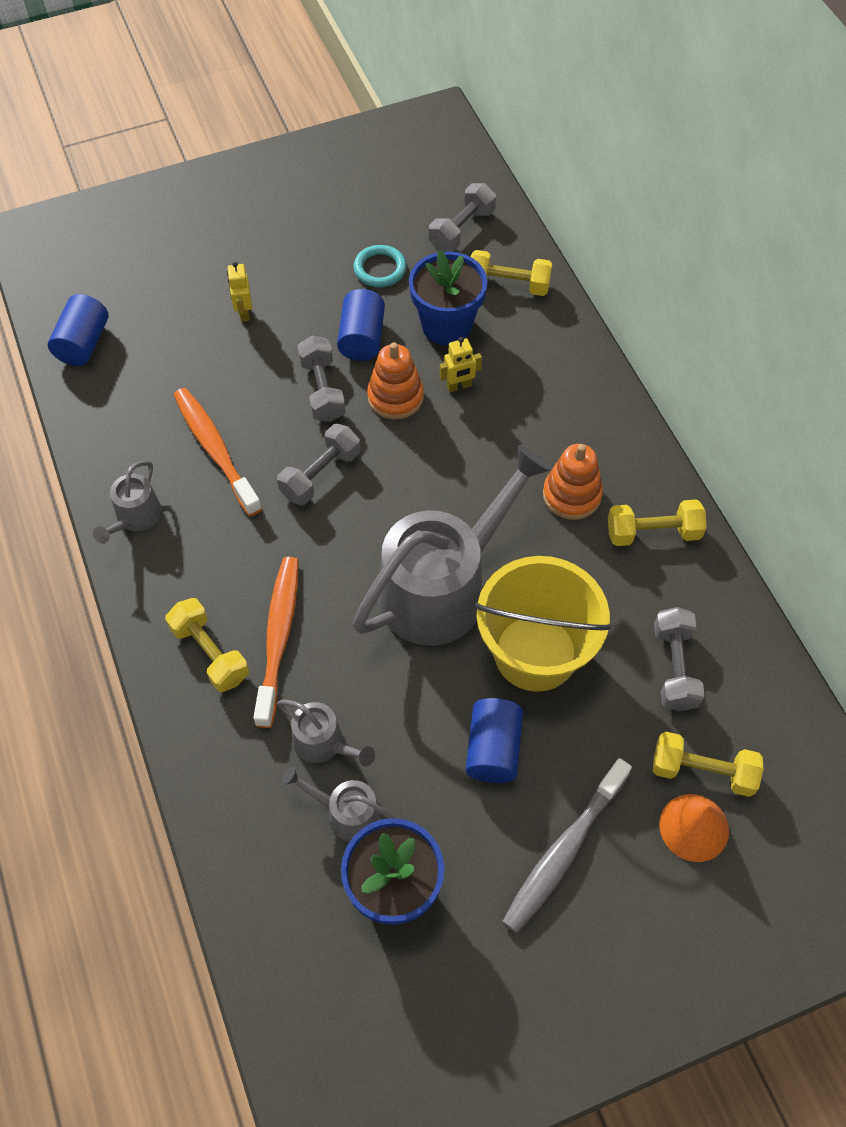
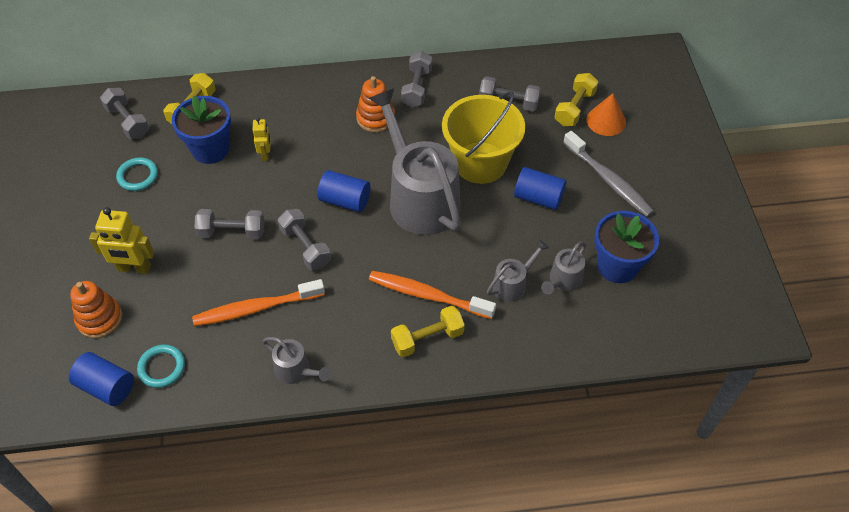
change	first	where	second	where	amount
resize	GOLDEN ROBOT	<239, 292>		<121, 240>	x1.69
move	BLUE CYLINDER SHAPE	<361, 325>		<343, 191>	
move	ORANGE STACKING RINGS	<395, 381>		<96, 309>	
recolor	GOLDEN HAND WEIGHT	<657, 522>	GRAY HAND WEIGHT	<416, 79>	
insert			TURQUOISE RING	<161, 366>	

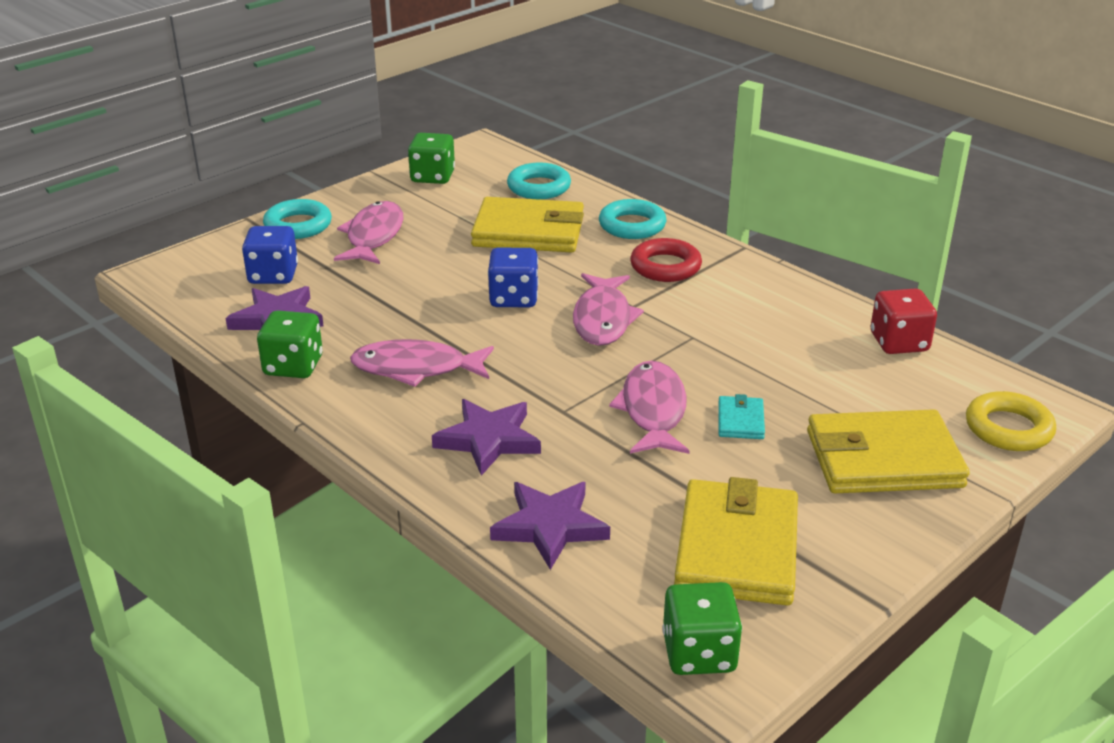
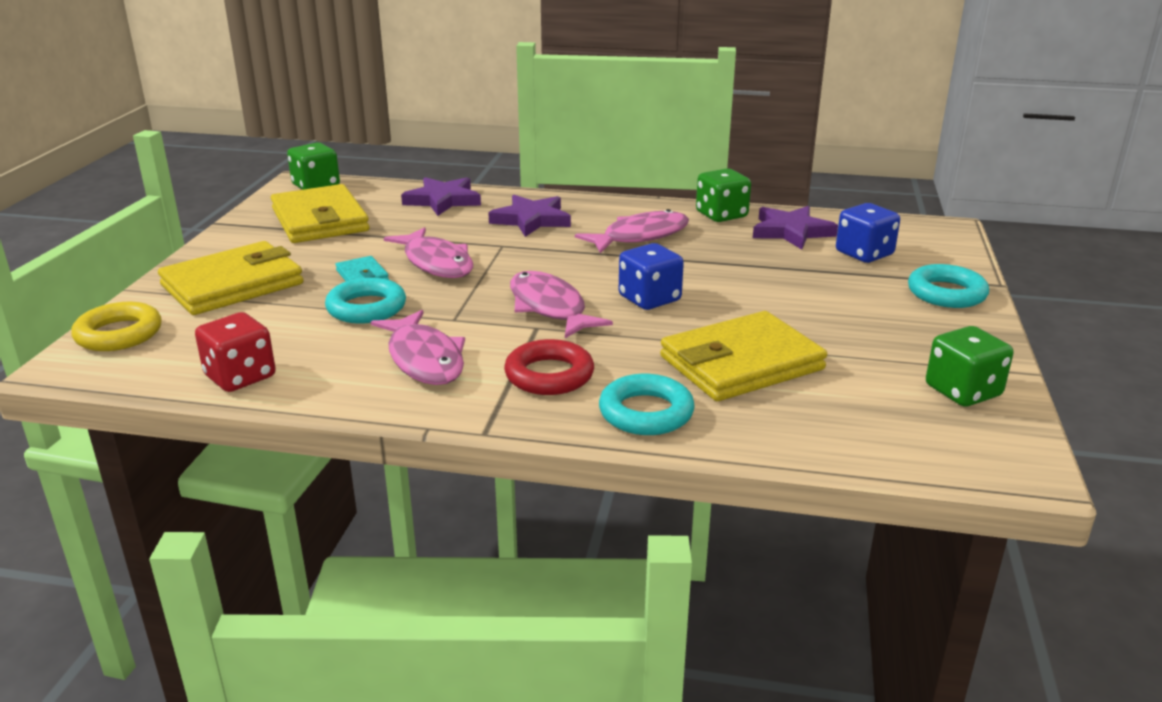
change	first	where	second	where	amount
move	TURQUOISE RING	<539, 181>		<365, 300>	
move	ROSY FISH	<368, 232>		<418, 347>	

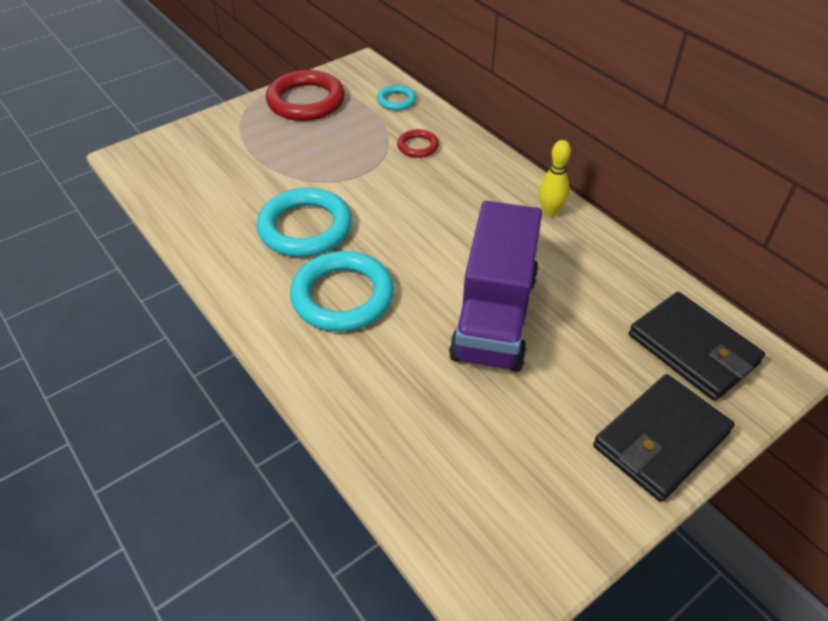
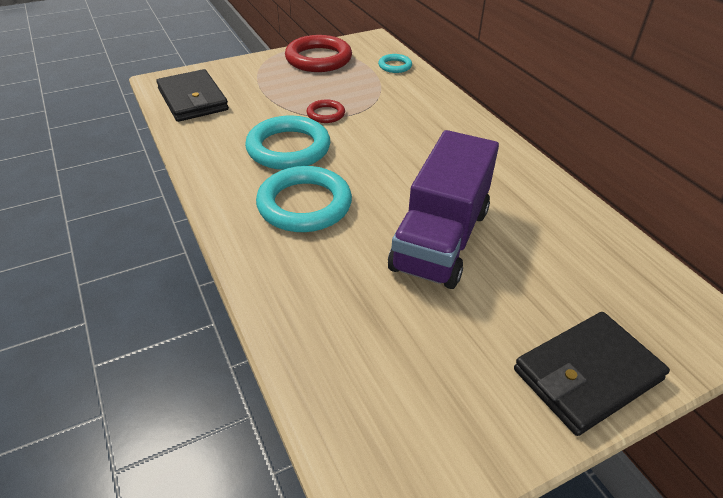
change	first	where	second	where	amount
move	CRIMSON RING	<418, 143>		<326, 111>	
delete	GOLDEN SKITTLE	<555, 178>			
move	JET-BLACK WALLET	<697, 346>		<192, 95>	

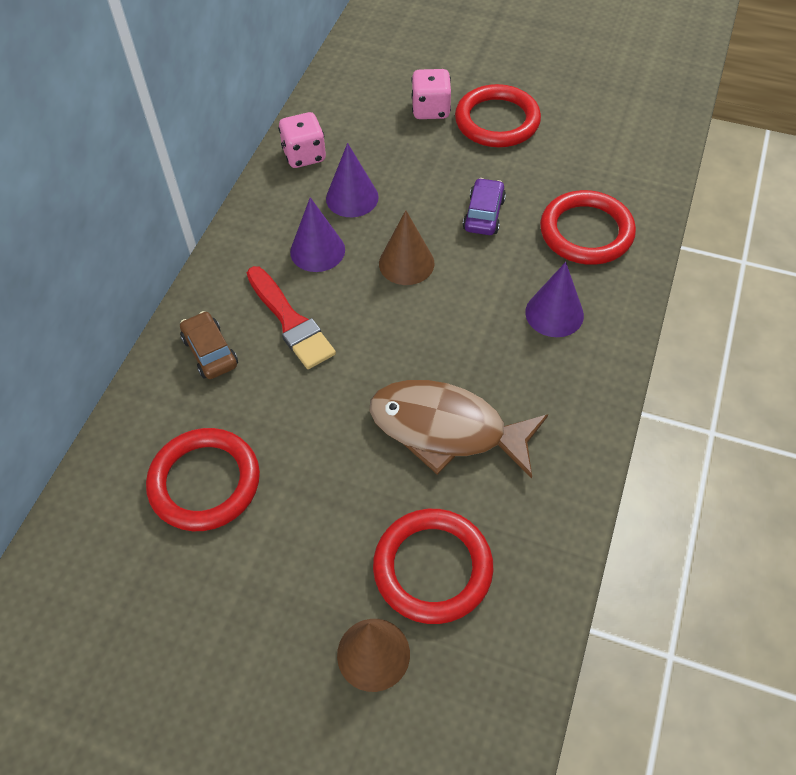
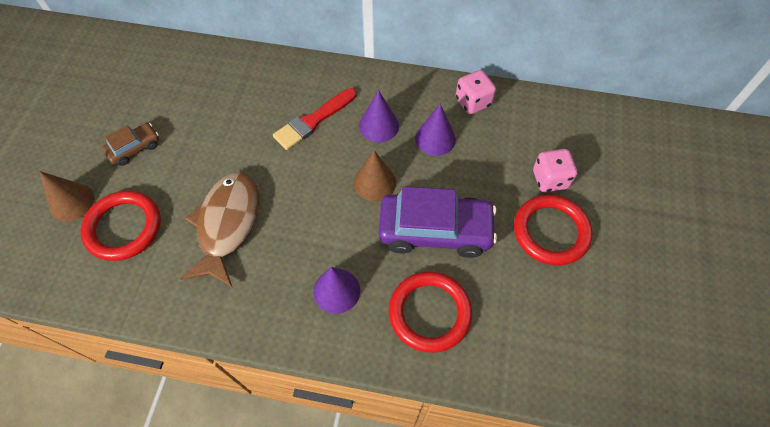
change	first	where	second	where	amount
resize	VIOLET TOY CAR	<484, 206>		<438, 222>	x1.99
move	RUSSET TOY CAR	<209, 345>		<130, 144>	
delete	CRIMSON RING	<203, 479>			

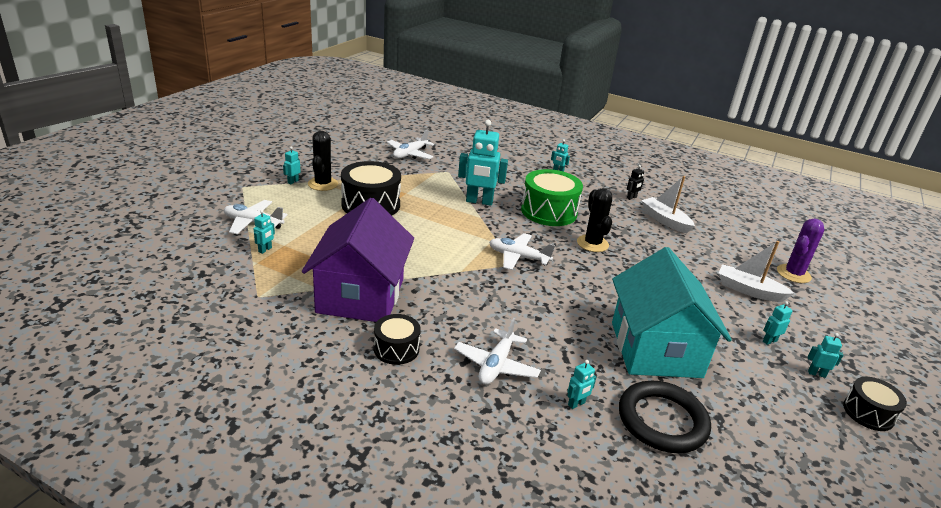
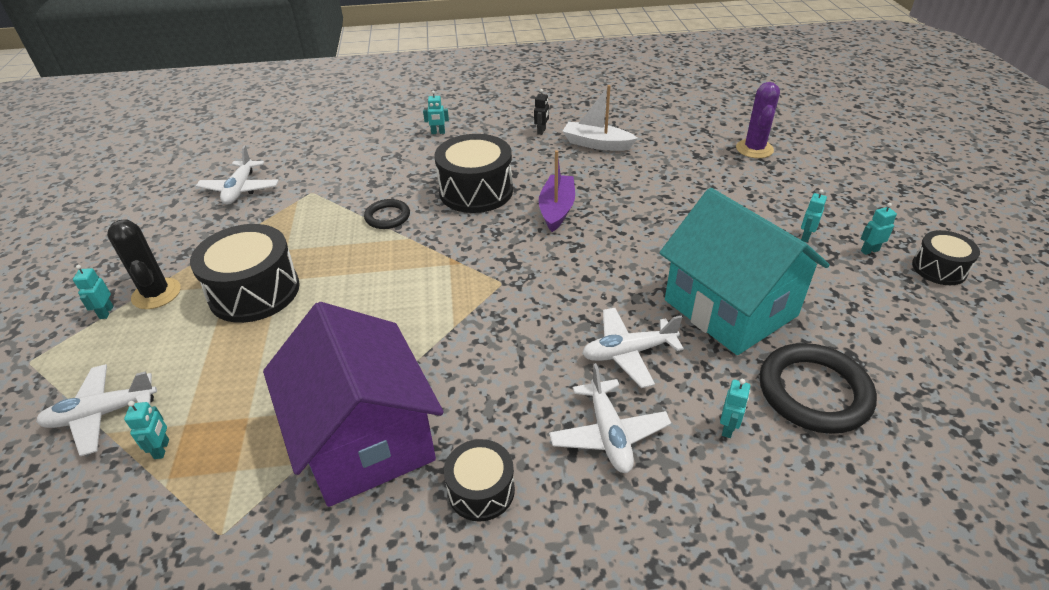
change	first	where	second	where	amount
replace	TURQUOISE ROBOT	<483, 163>	JET-BLACK RING	<387, 214>	
recolor	GREEN TOY DRUM	<552, 197>	JET-BLACK TOY DRUM	<473, 173>	
replace	JET-BLACK PRICKLY PLANT	<594, 220>	VIOLET SAILBOAT	<557, 191>	
move	WHITE AEROPLANE	<522, 251>		<633, 348>	
delete	WHITE SAILBOAT	<756, 271>			

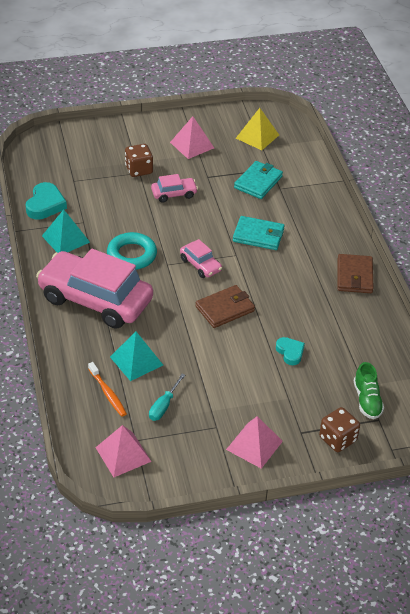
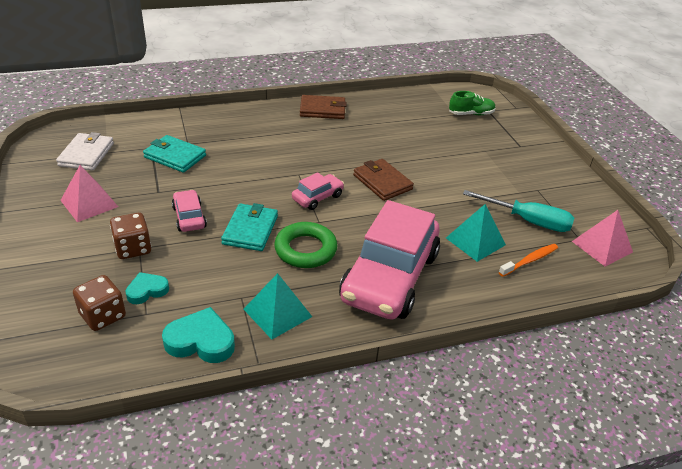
change	first	where	second	where	amount
replace	GOLDEN PYRAMID	<257, 129>	WHITE WALLET	<85, 151>	
move	TURQUOISE WALLET	<258, 233>		<249, 227>	
recolor	TURQUOISE RING	<132, 251>	GREEN RING	<306, 245>	
move	TURQUOISE HEART SHAPE	<290, 351>		<147, 288>	
resize	TURQUOISE HAND SCREWDRIVER	<167, 397>		<518, 211>	x1.65
move	RUSSET DICE	<339, 429>		<99, 303>	
delete	ROSY PYRAMID	<254, 442>			

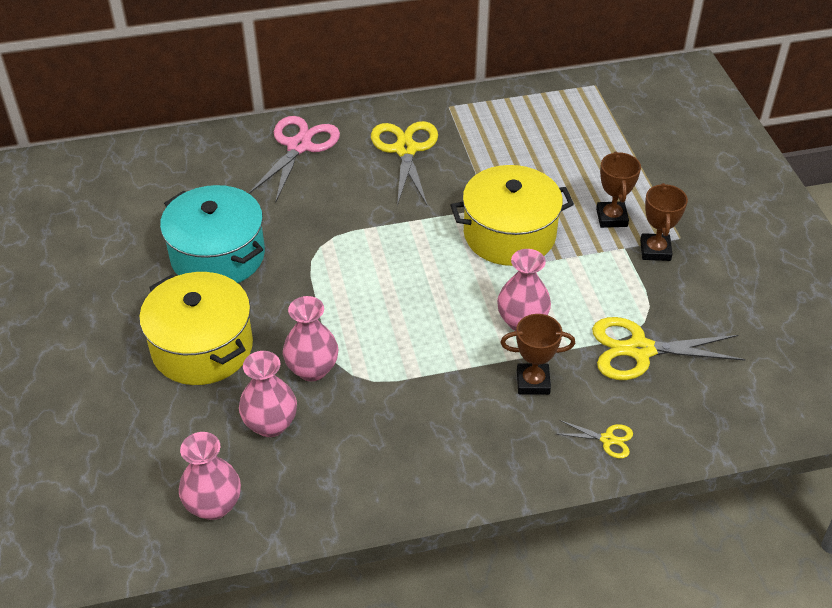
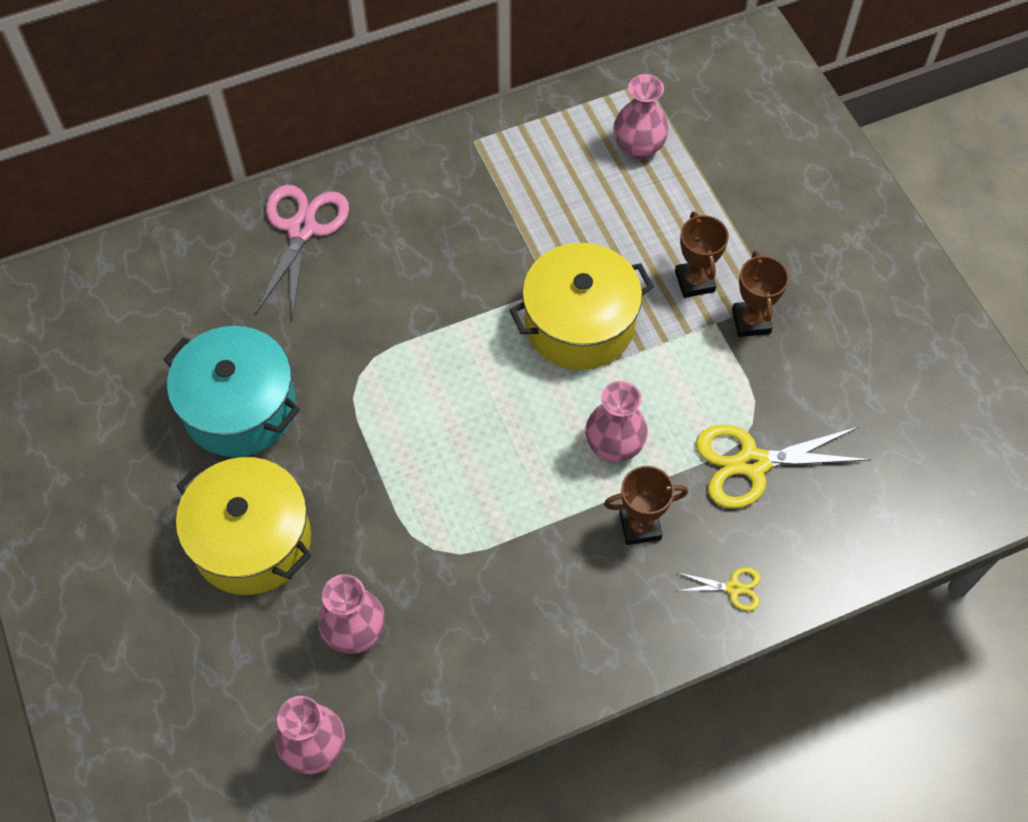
change	first	where	second	where	amount
delete	GOLDEN SCISSORS	<404, 163>			
move	ROSY VASE	<310, 338>		<641, 117>	

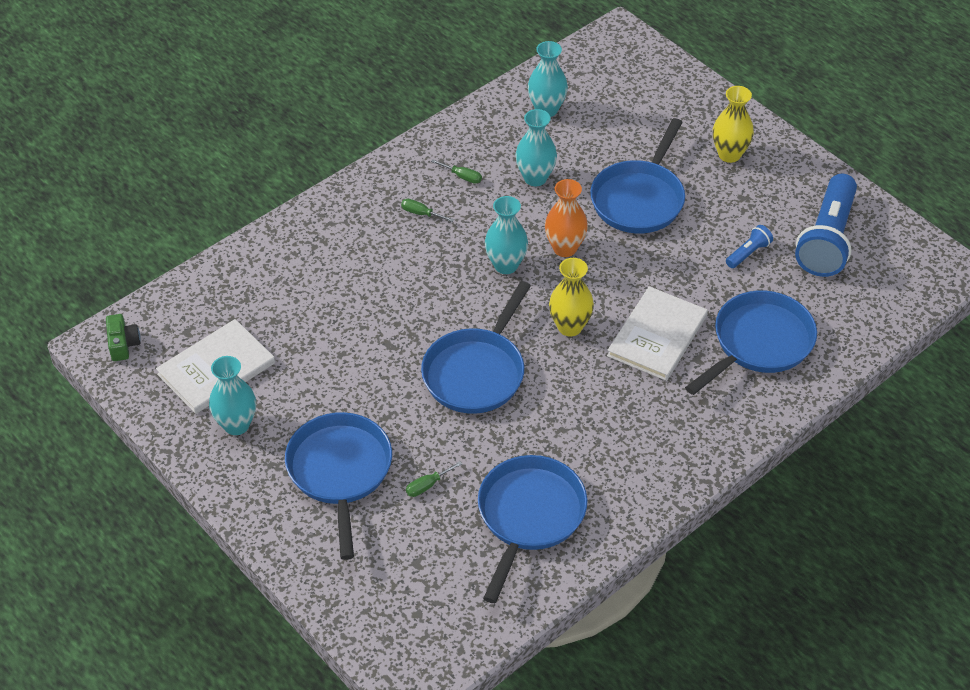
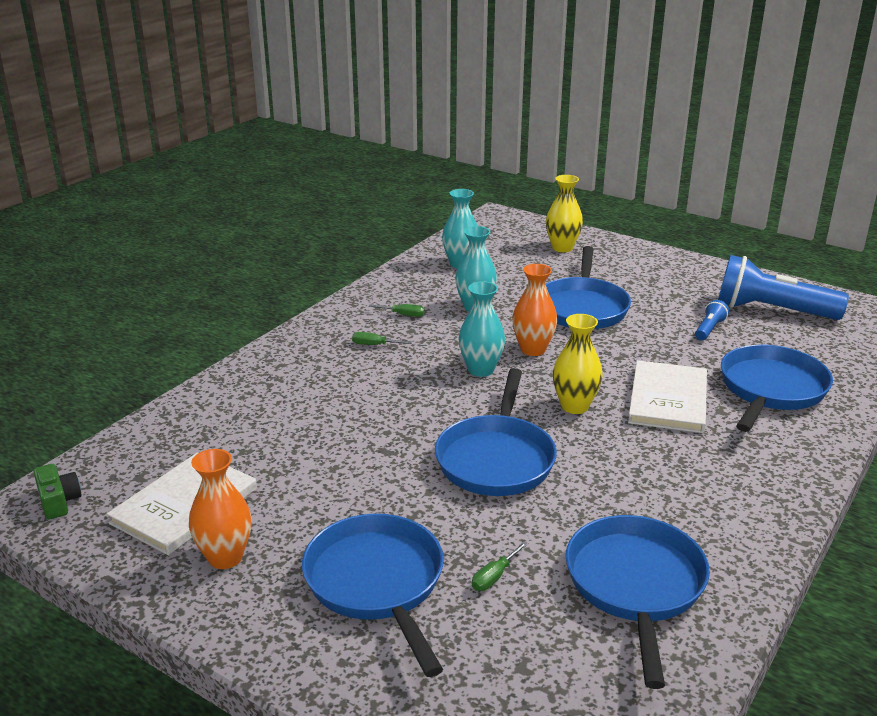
change	first	where	second	where	amount
move	GOLDEN VASE	<733, 124>		<564, 213>	
rotate	BLUE FLASHLIGHT	<826, 225>		<783, 287>	105 degrees clockwise
recolor	TURQUOISE VASE	<232, 395>	ORANGE VASE	<220, 509>	

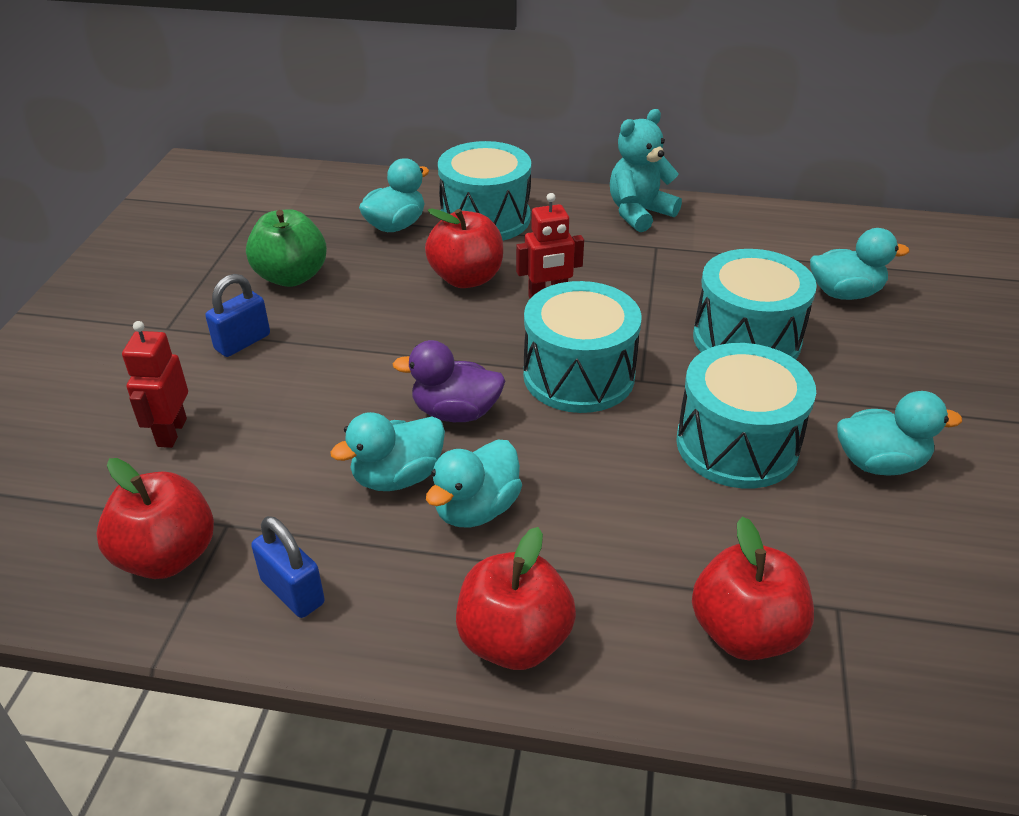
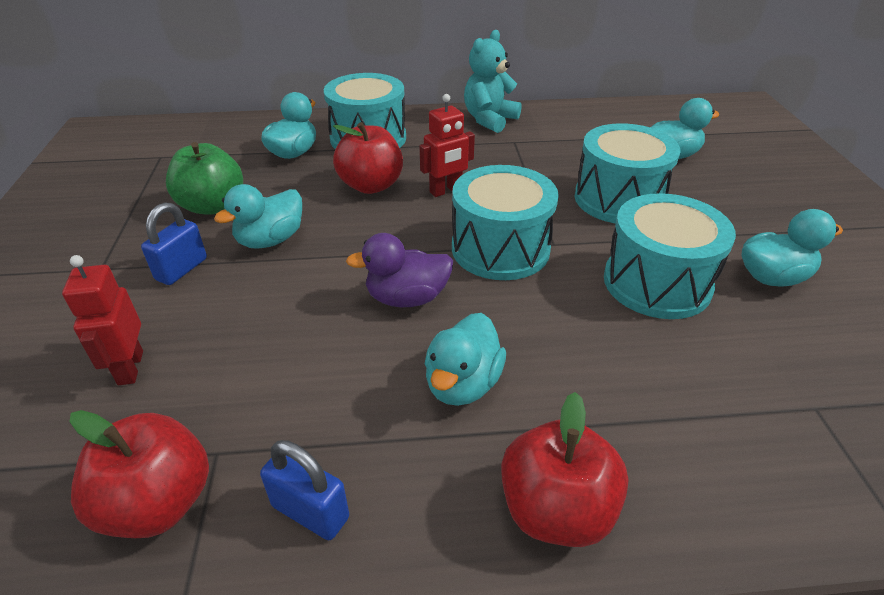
change	first	where	second	where	amount
move	TURQUOISE DUCK	<387, 451>		<258, 216>	
delete	CRIMSON TOY APPLE	<753, 588>			

